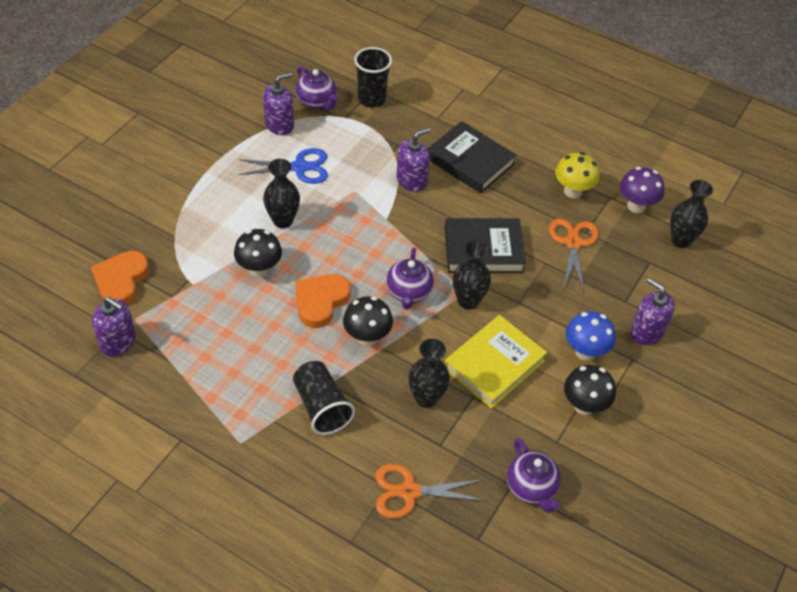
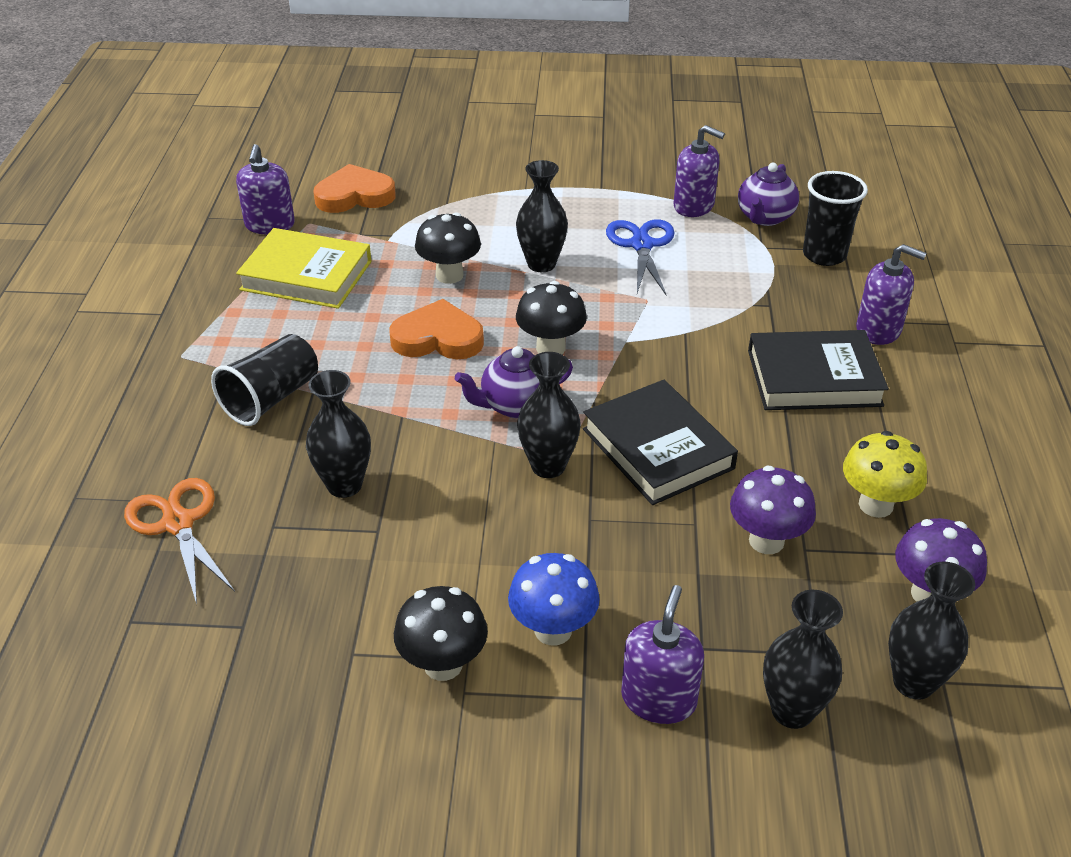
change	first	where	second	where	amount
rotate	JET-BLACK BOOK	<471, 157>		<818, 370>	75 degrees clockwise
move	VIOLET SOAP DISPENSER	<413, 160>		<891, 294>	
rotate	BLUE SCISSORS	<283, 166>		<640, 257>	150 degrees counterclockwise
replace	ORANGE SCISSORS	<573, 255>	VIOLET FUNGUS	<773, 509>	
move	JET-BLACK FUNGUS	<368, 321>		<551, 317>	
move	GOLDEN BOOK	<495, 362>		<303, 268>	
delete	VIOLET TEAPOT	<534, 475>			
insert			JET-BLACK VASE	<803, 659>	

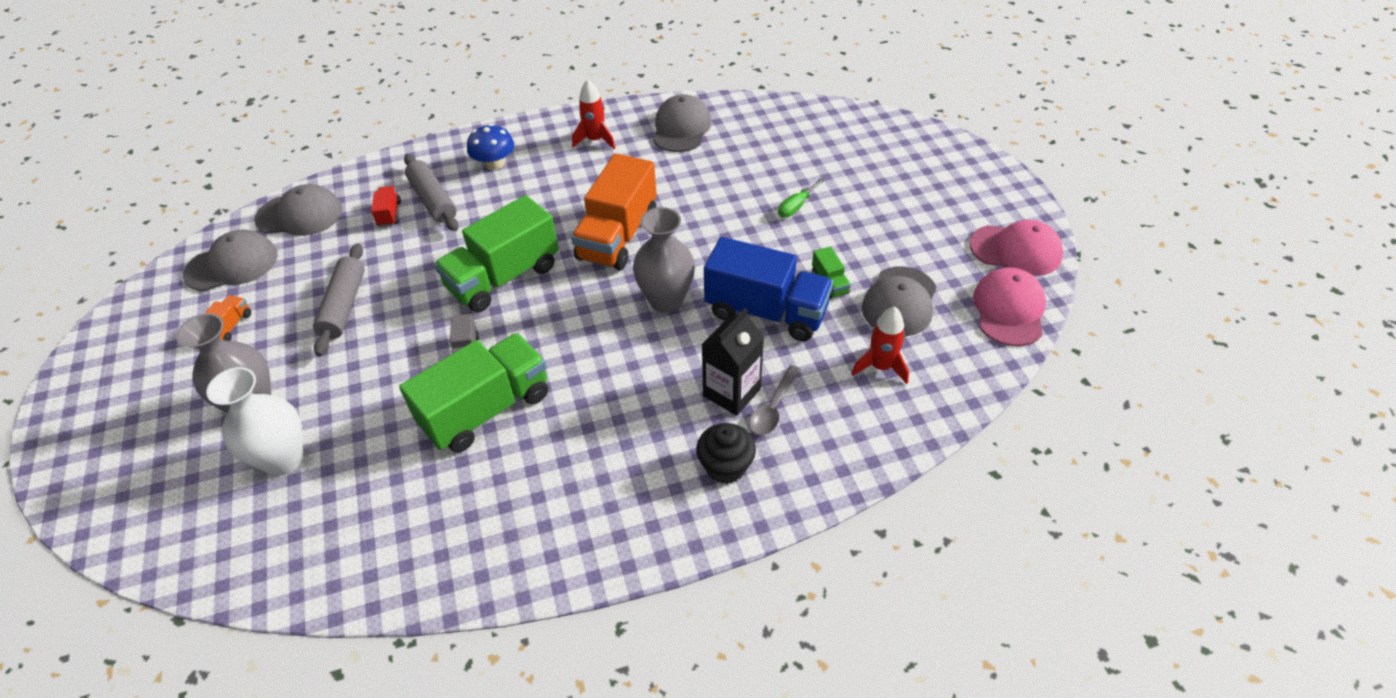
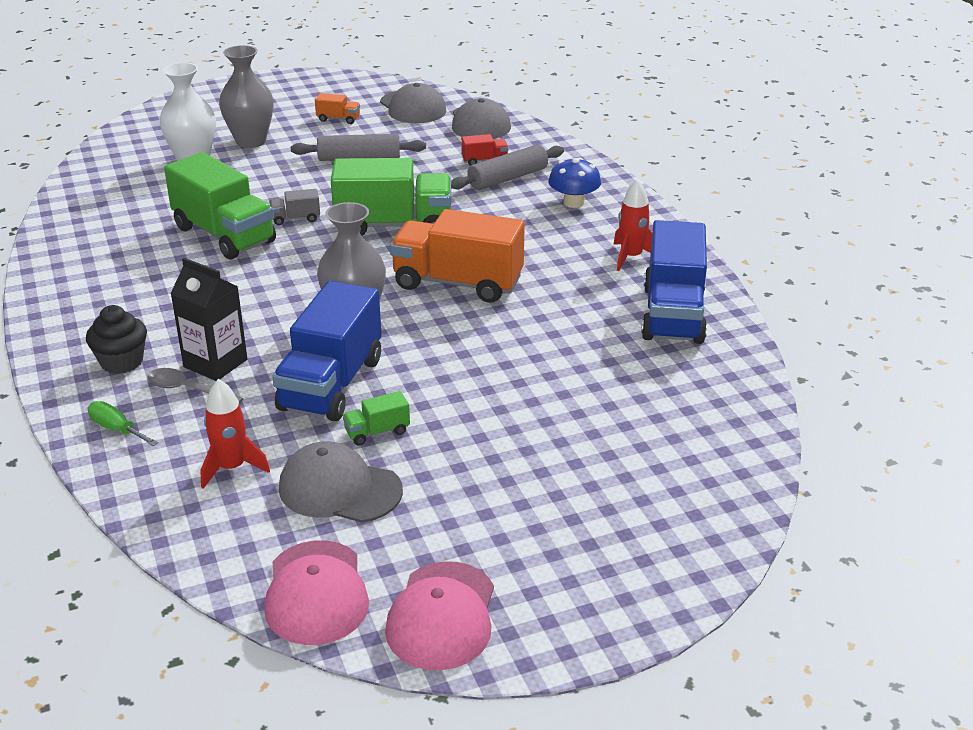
change	first	where	second	where	amount
replace	GRAY CAP	<682, 123>	BLUE TRUCK	<674, 282>	
move	GREEN HAND SCREWDRIVER	<801, 198>		<123, 423>	
rotate	GREEN TRUCK	<496, 254>		<391, 197>	135 degrees clockwise
rotate	ROSY CAP	<1009, 306>		<316, 592>	75 degrees clockwise

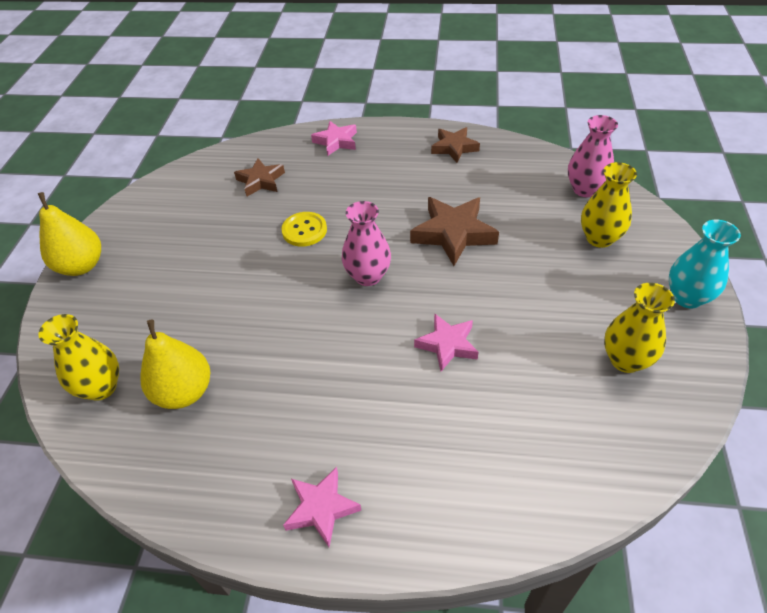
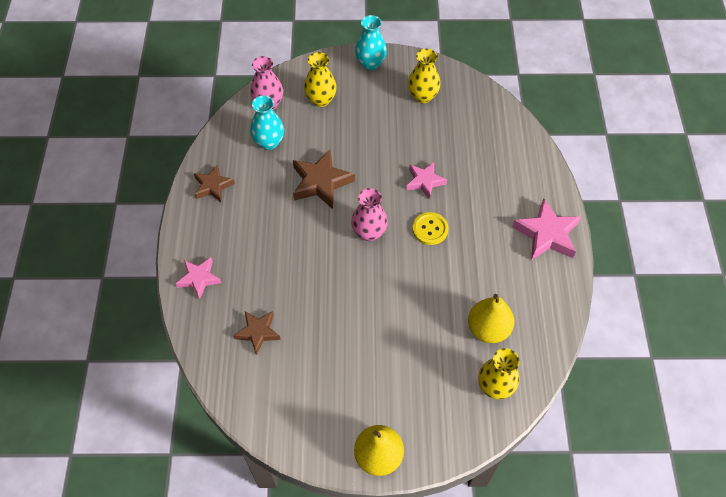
change	first	where	second	where	amount
move	GOLDEN SHIRT BUTTON	<304, 229>		<430, 228>	
resize	ROSY STAR SHAPE	<322, 507>		<546, 229>	x1.56
insert			TURQUOISE VASE	<267, 122>	

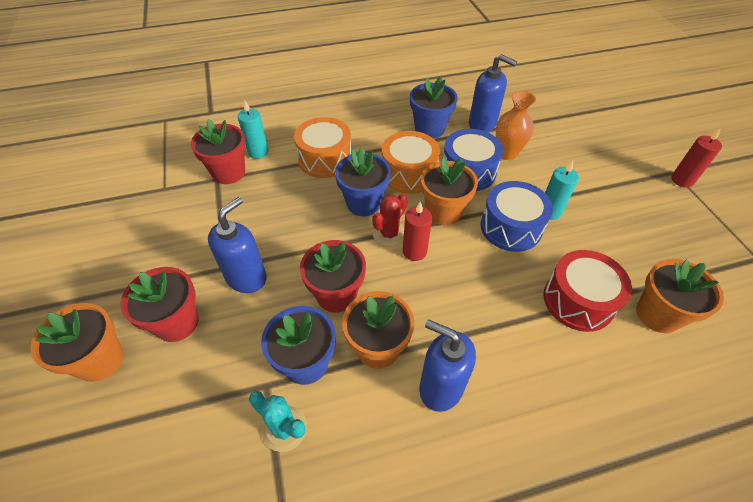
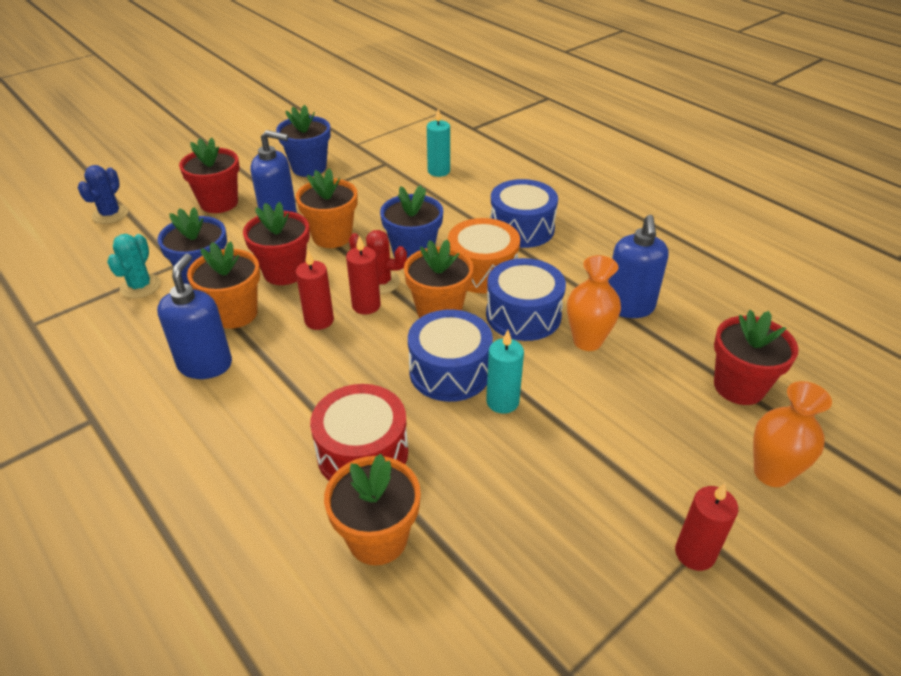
change	first	where	second	where	amount
move	BLUE PLANT POT	<434, 107>		<303, 141>	
delete	ORANGE TOY DRUM	<322, 147>			
move	CRIMSON PLANT POT	<218, 151>		<756, 357>	
move	ORANGE PLANT POT	<77, 342>		<326, 208>	
insert			BLUE PRICKLY PLANT	<103, 194>	
insert			BLUE TOY DRUM	<524, 213>	
insert			CRIMSON WAX CANDLE	<315, 290>	
insert			ORANGE VASE	<792, 434>	

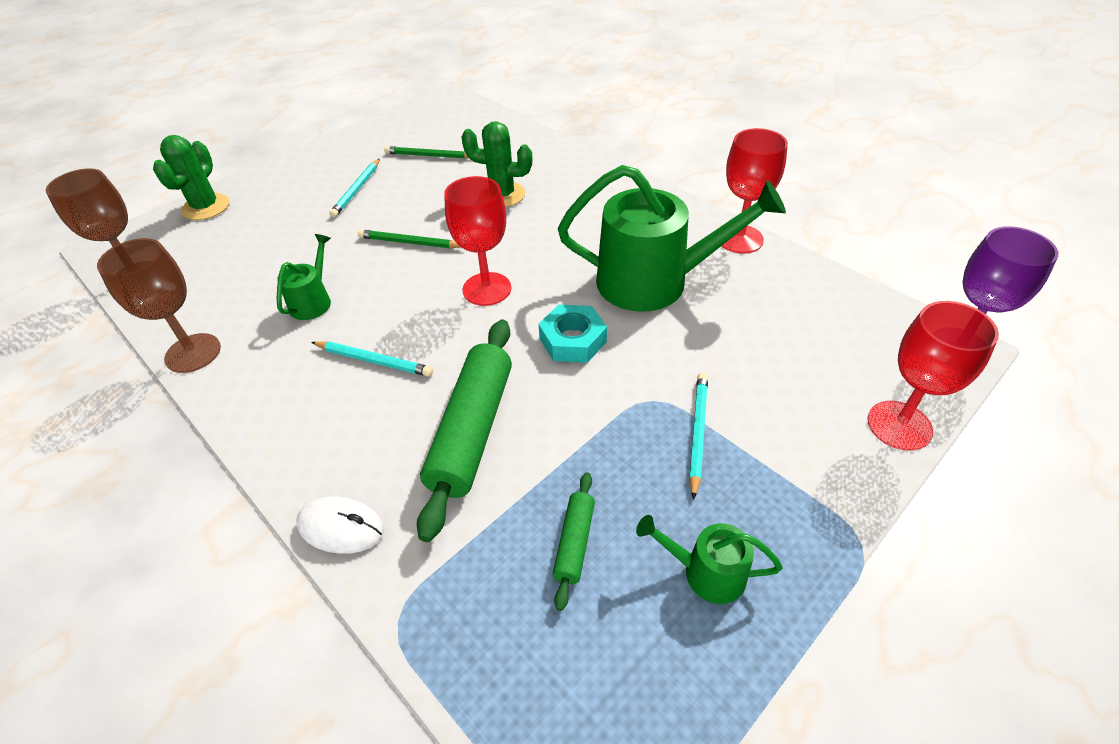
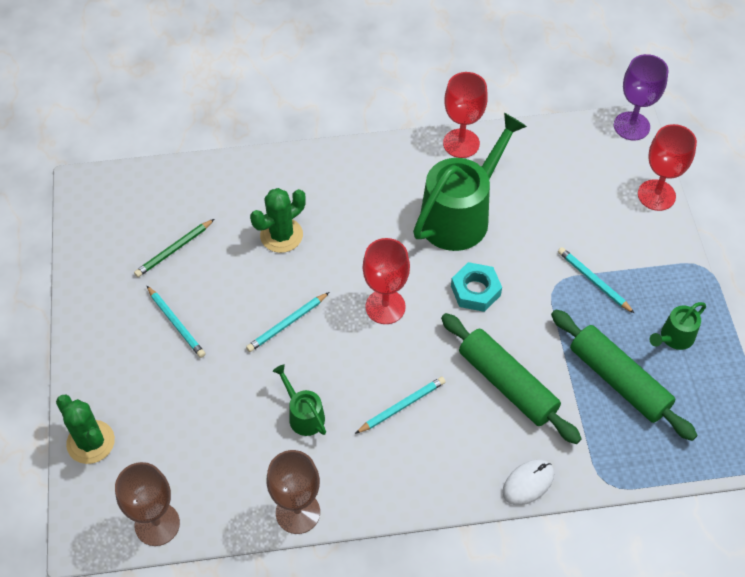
change	first	where	second	where	amount
recolor	GREEN WOODEN PENCIL	<409, 238>	TURQUOISE WOODEN PENCIL	<287, 322>	
resize	GREEN ROLLING PIN	<574, 541>		<624, 375>	x2.06

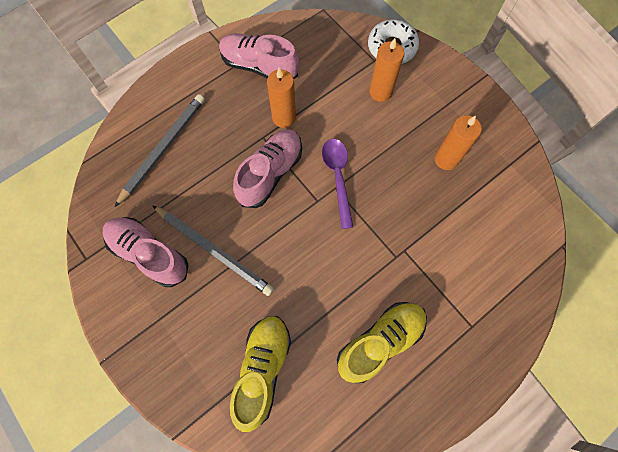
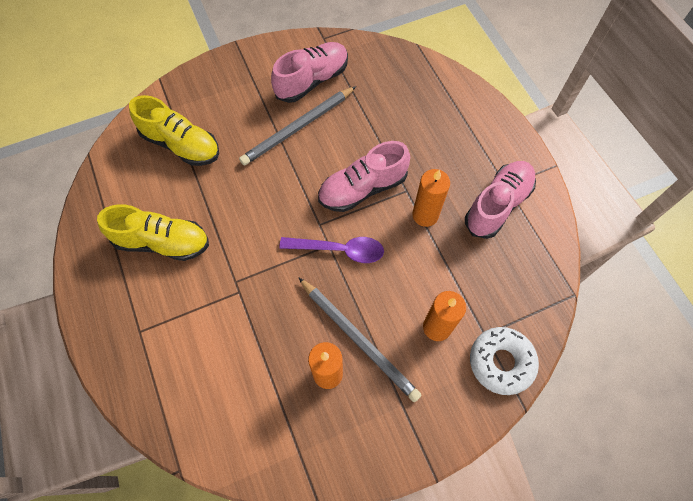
change	first	where	second	where	amount
move	GRAY WOODEN PENCIL	<160, 150>		<359, 339>	
rotate	ROSY SHOE	<267, 168>		<364, 176>	105 degrees clockwise
rotate	GOLDEN SHOE	<382, 342>		<153, 232>	60 degrees counterclockwise

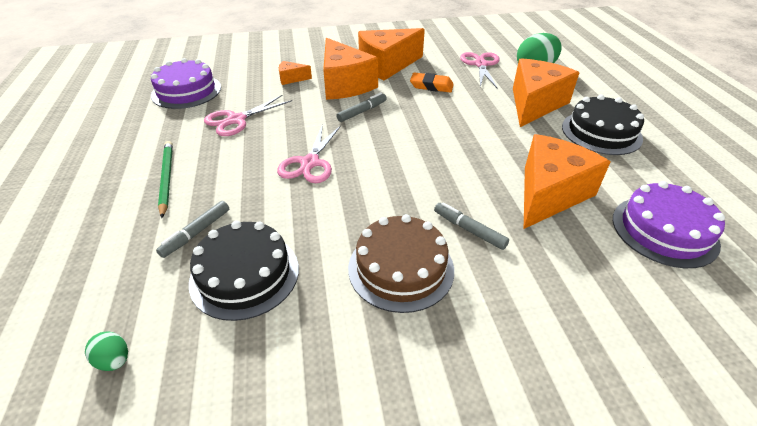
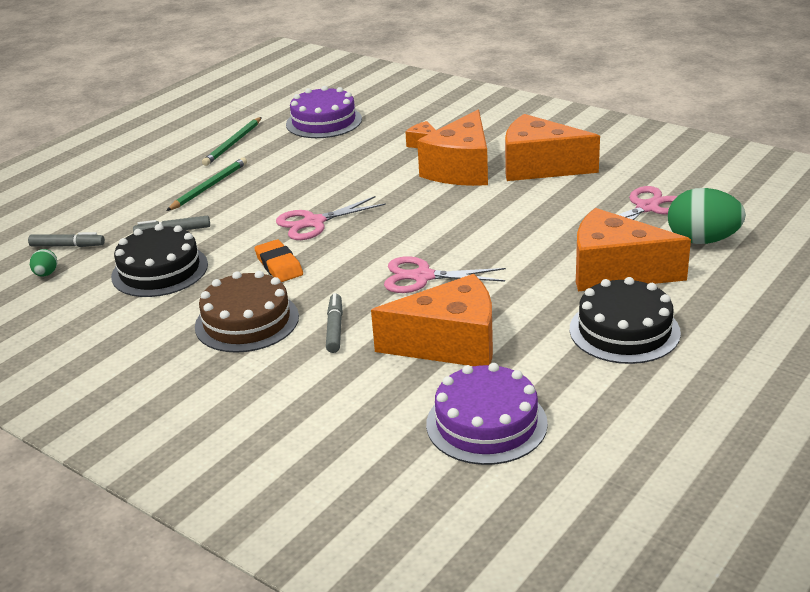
change	first	where	second	where	amount
rotate	ORANGE CHEESE	<546, 92>		<633, 249>	150 degrees counterclockwise
move	ORANGE ERASER	<432, 82>		<278, 261>	
move	GRAY MARKER	<361, 107>		<66, 239>	
move	ROSY SCISSORS	<248, 115>		<445, 274>	
insert			GREEN WOODEN PENCIL	<232, 141>	

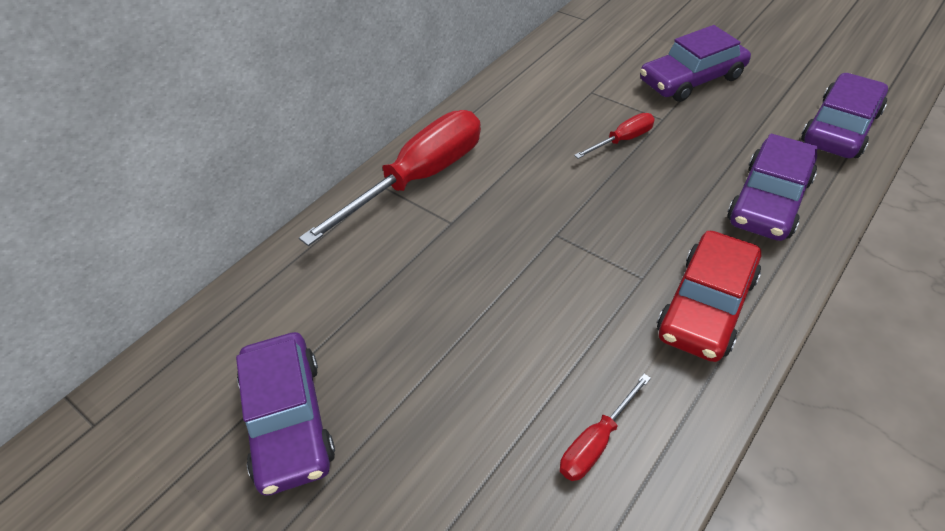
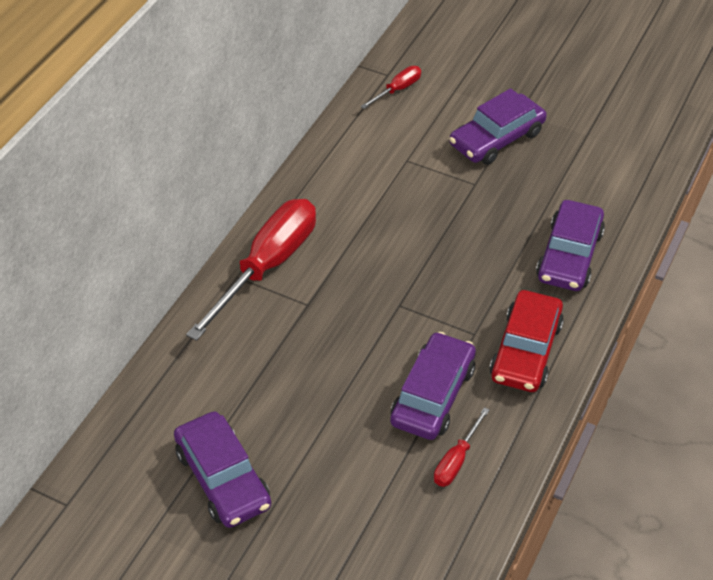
change	first	where	second	where	amount
move	VIOLET TOY CAR	<844, 115>		<433, 386>	
move	CRIMSON HAND SCREWDRIVER	<614, 136>		<391, 87>	

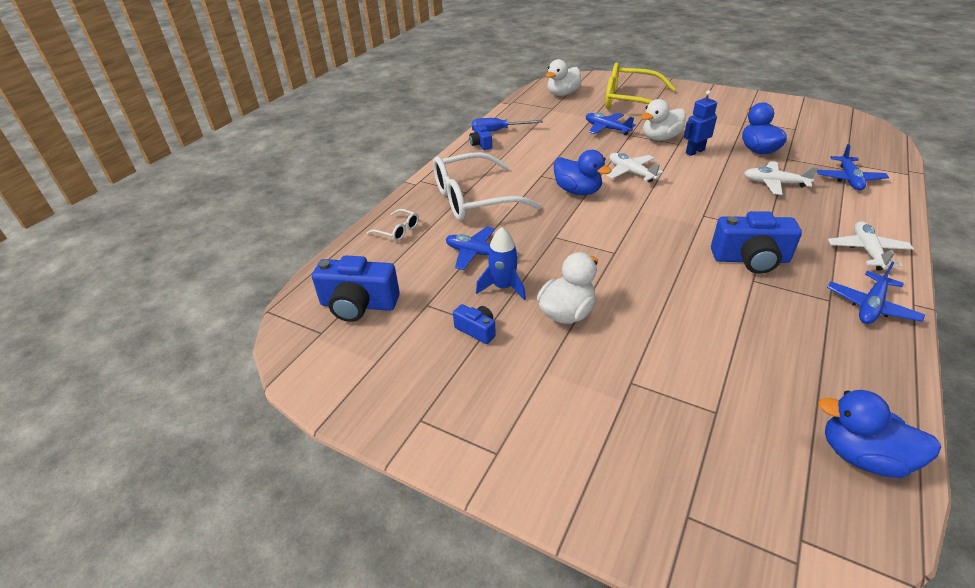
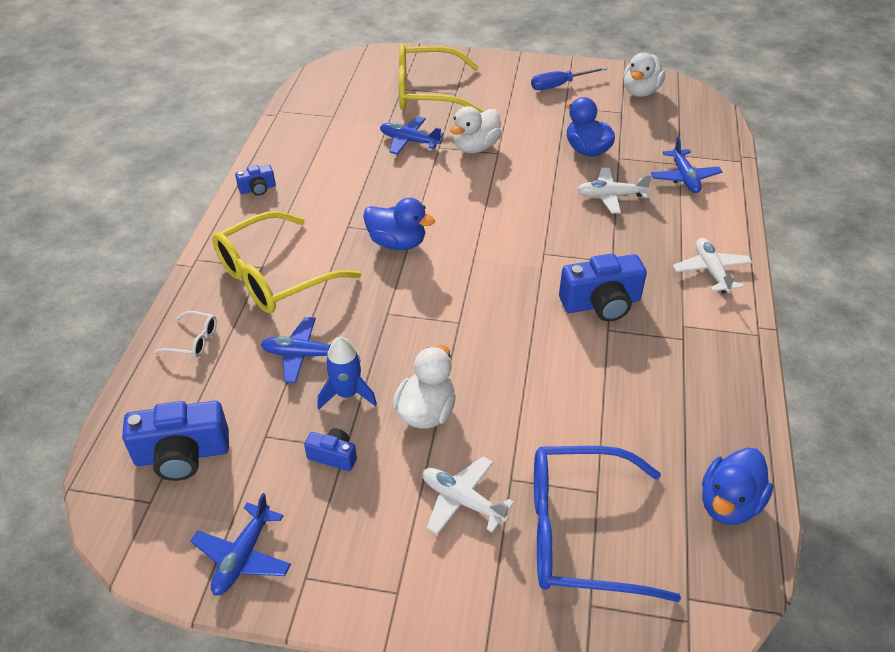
change	first	where	second	where	amount
move	WHITE DUCK	<564, 77>		<644, 75>	
delete	BLUE ROBOT	<700, 123>			
move	BLUE HAND SCREWDRIVER	<507, 125>		<569, 78>	
rotate	BLUE PHOTO CAMERA	<480, 137>		<255, 180>	75 degrees counterclockwise
recolor	WHITE SPECTACLES	<487, 186>	GOLDEN SPECTACLES	<286, 262>	
move	WHITE AEROPLANE	<635, 168>		<468, 495>	
move	BLUE AEROPLANE	<876, 293>		<240, 544>	
rotate	BLUE DUCK	<879, 434>		<737, 486>	60 degrees counterclockwise
insert			BLUE SPECTACLES	<607, 524>	

